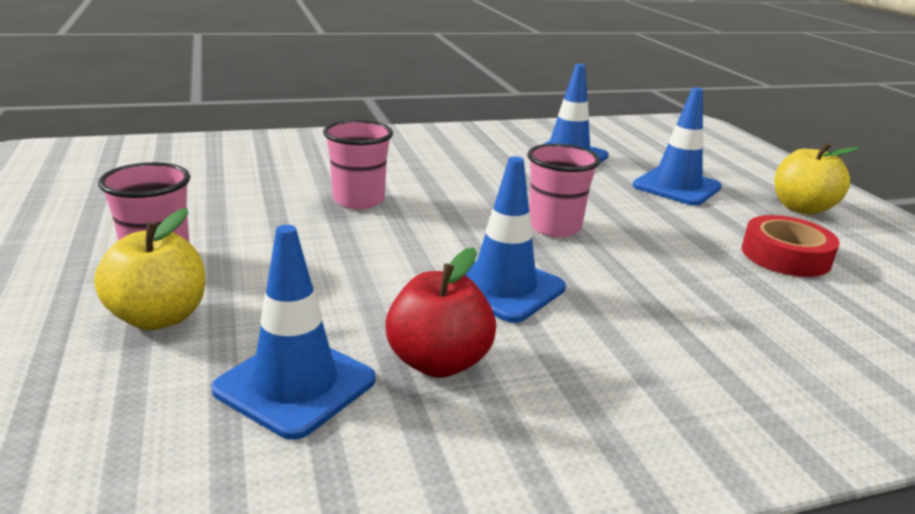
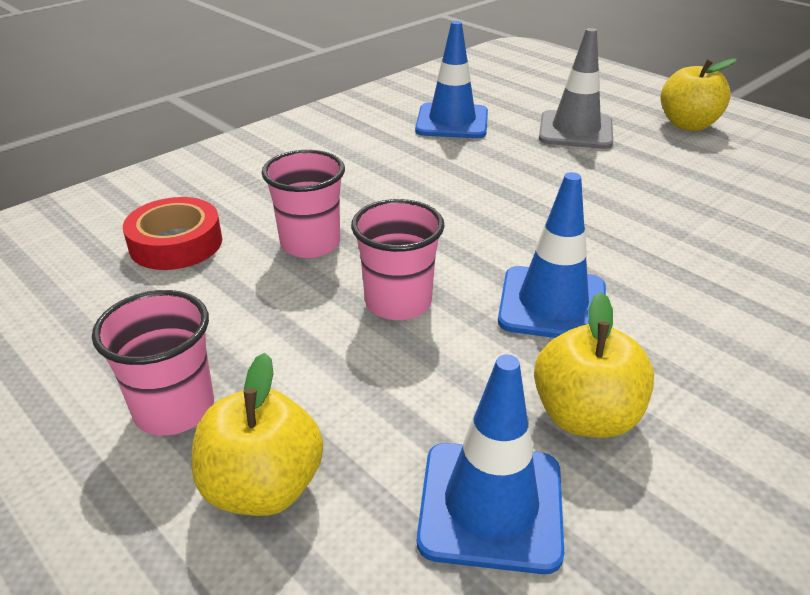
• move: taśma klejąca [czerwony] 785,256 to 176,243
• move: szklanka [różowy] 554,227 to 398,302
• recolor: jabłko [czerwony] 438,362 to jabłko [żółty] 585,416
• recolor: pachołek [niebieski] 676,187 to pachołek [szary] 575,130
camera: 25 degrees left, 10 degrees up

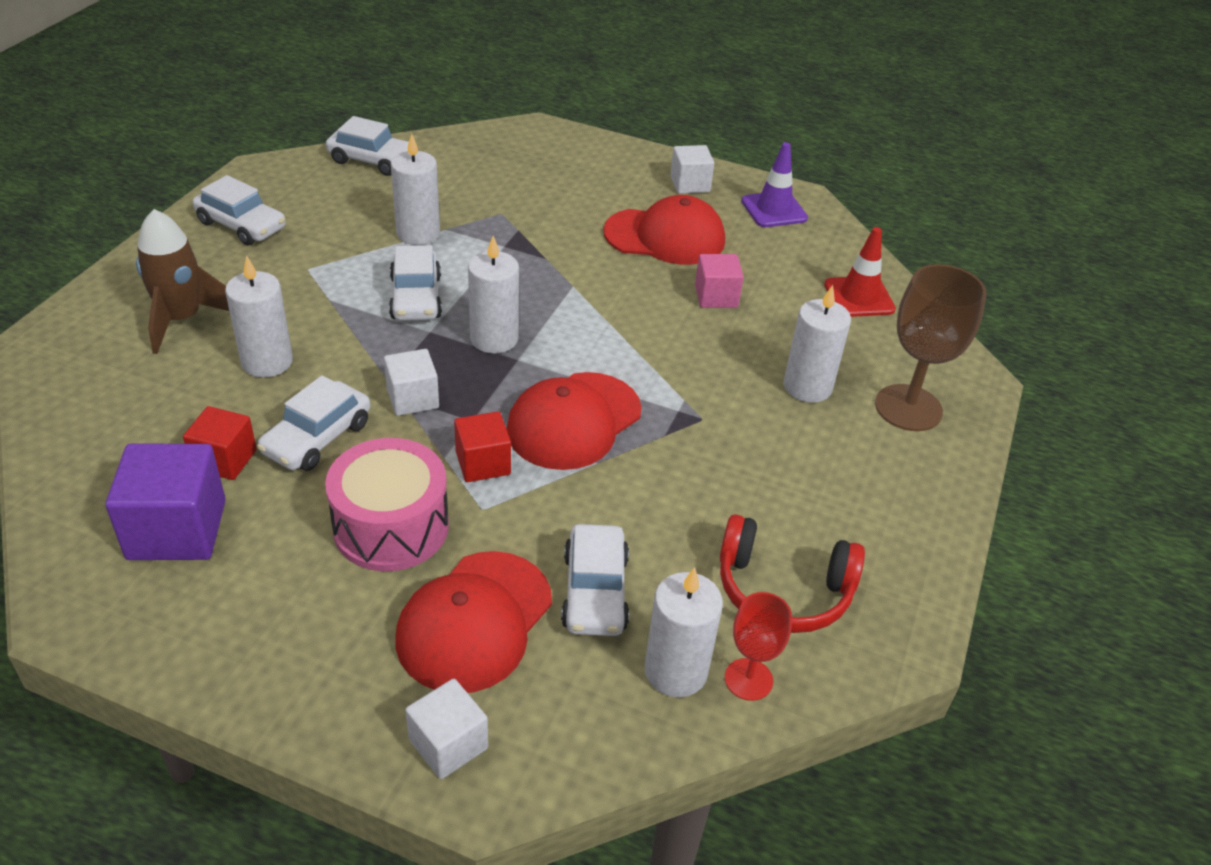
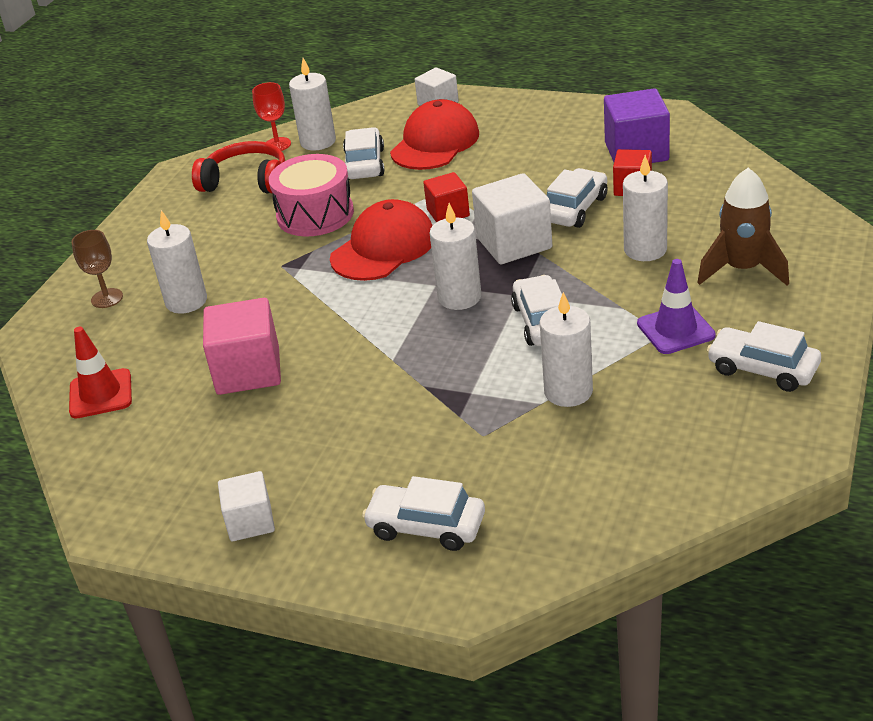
• resize: kielich [brązowy] 908,408 = 107,298 x0.57
• resize: sześcian [różowy] 716,296 = 248,371 x1.64
• move: bęben [różowy] 391,527 to 315,214
• move: samochód [biały] 372,160 to 426,526
• resize: sześcian [biały] 412,398 = 514,243 x1.64
• move: pachołek [fioletowy] 774,210 to 675,329
• delete: czapka [czerwony] 665,237
camera: 175 degrees left, 5 degrees down

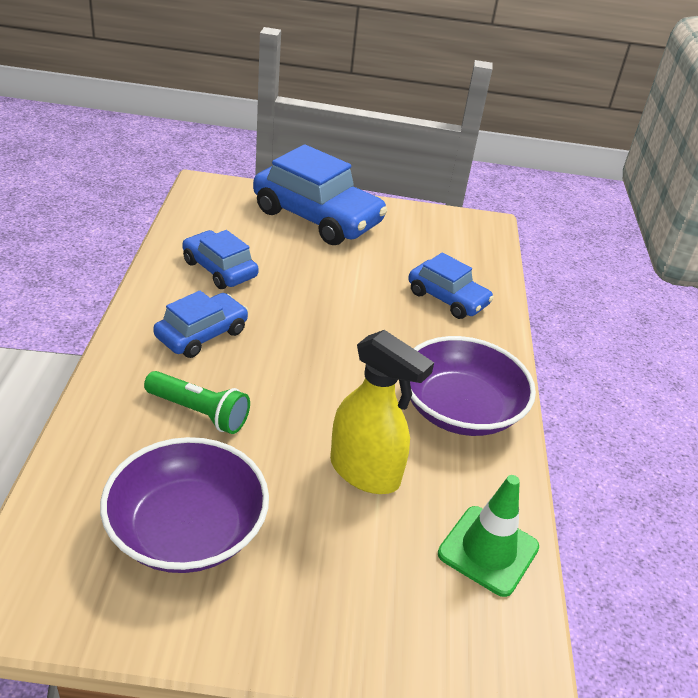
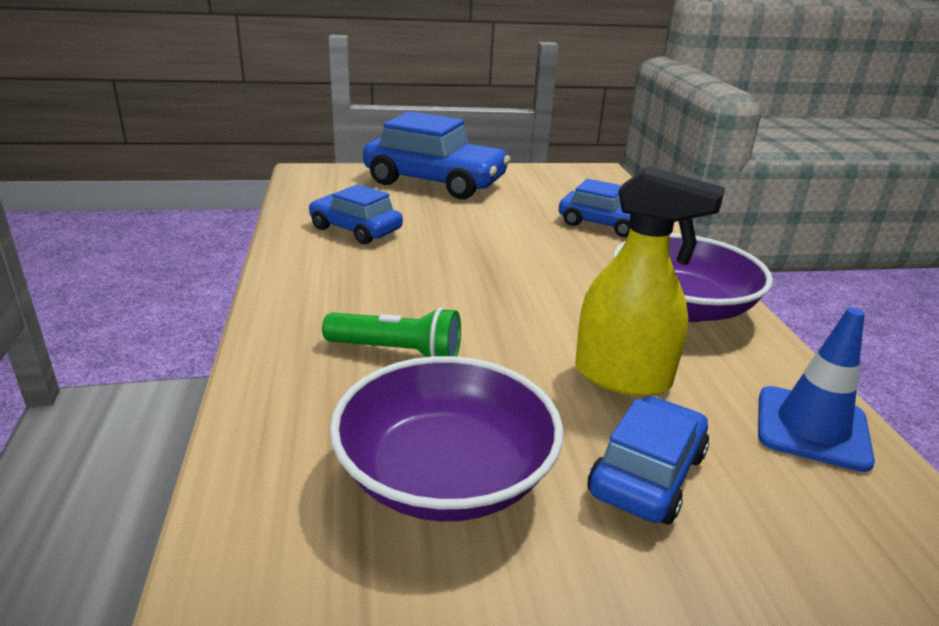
• move: samochód [niebieski] 202,334 to 647,474
• recolor: pachołek [zielony] 488,550 to pachołek [niebieski] 812,428
camera: 10 degrees left, 10 degrees down

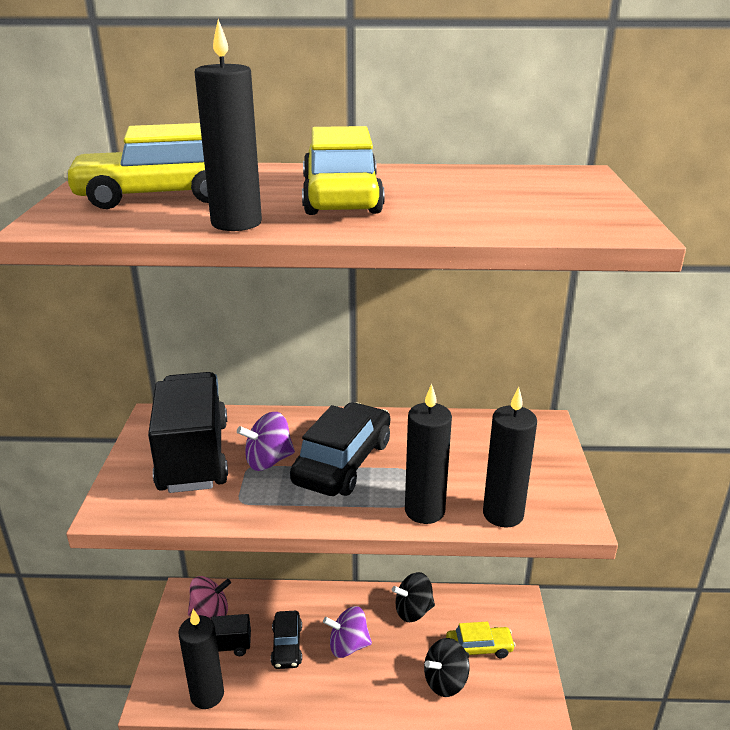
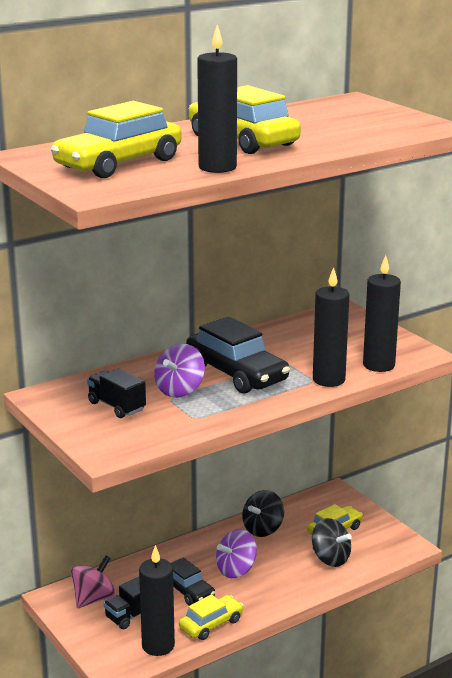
• resize: ciężarówka [czarny] 194,456 = 116,406 x0.48
• insert: samochód [żółty] 211,624
• rotate: samochód [czarny] 343,462 = 236,373 150 degrees clockwise
• rotate: bączek [czarny] 445,681 = 330,558 75 degrees counterclockwise
camera: 35 degrees left, 5 degrees down

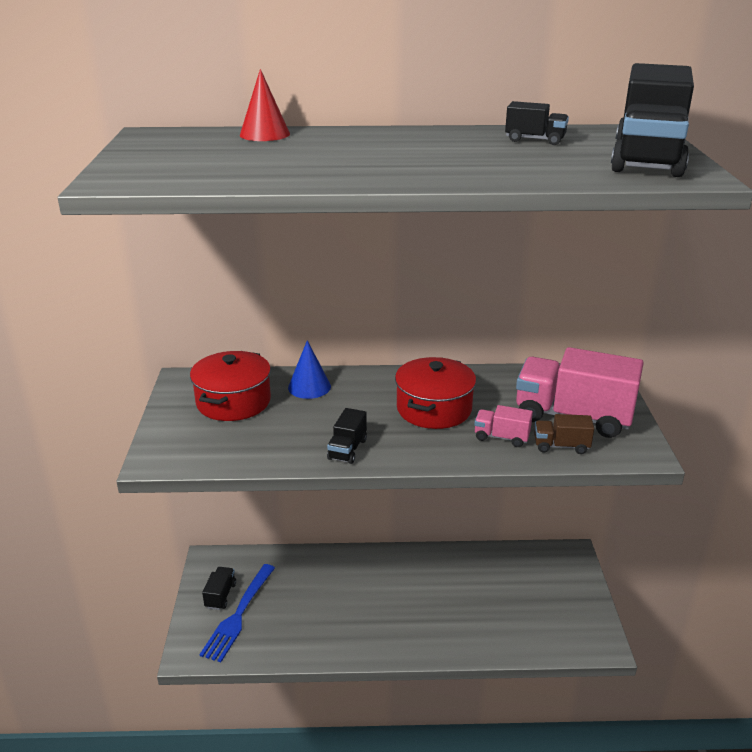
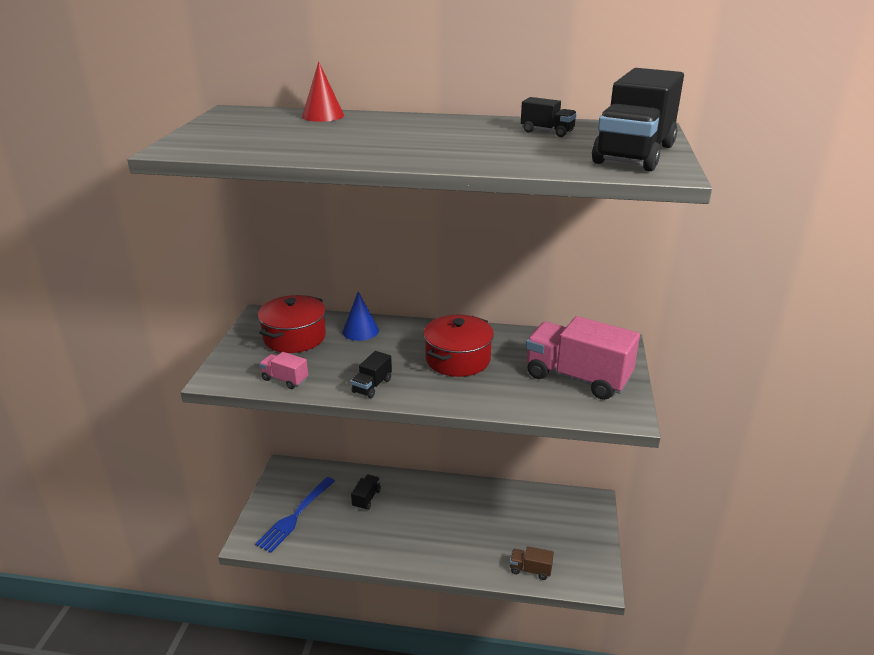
• move: ciężarówka [różowy] 501,437 to 285,379
• move: ciężarówka [czarny] 220,595 to 366,498
• move: ciężarówka [brązowy] 561,446 to 530,570
camera: 10 degrees right, 0 degrees up

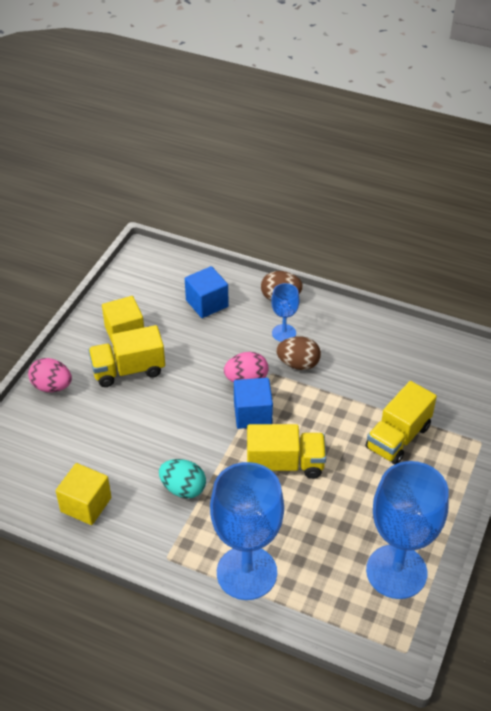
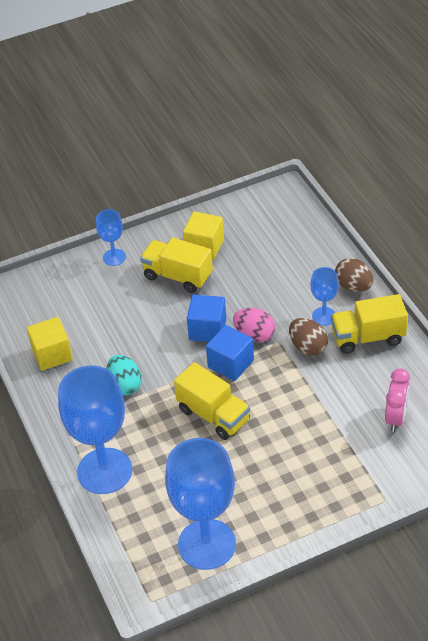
• replace: jajko [różowy] 52,386 to kielich [niebieski] 114,257
• move: sześcian [niebieski] 207,303 to 207,329
• move: ciężarówka [żółty] 398,437 to 368,337
• insert: budzik [różowy] 396,418
camera: 45 degrees right, 0 degrees up

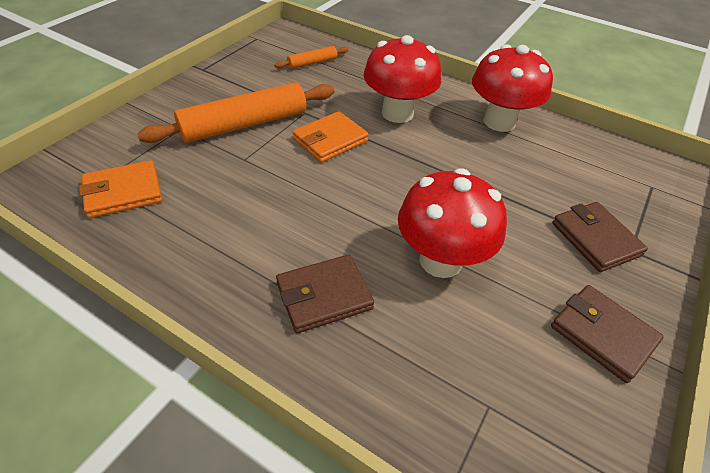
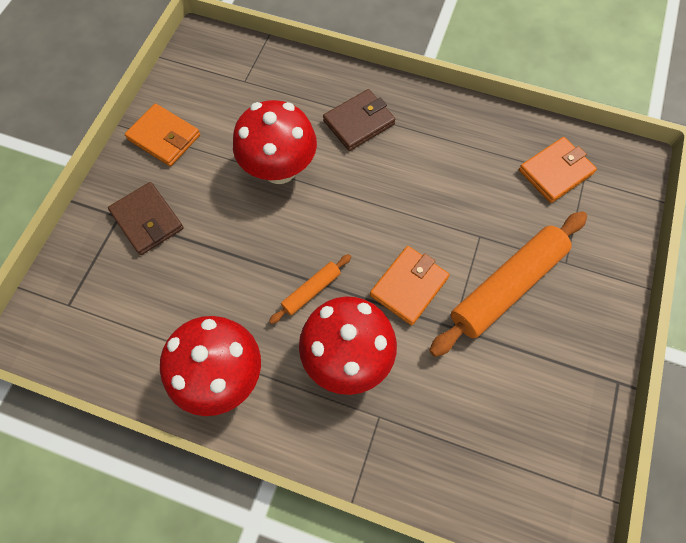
• recolor: portfel [brązowy] 602,334 to portfel [pomarańczowy] 164,137
• move: wałek do ciasta [pomarańczowy] 312,63 to 311,291
camera: 170 degrees right, 20 degrees up

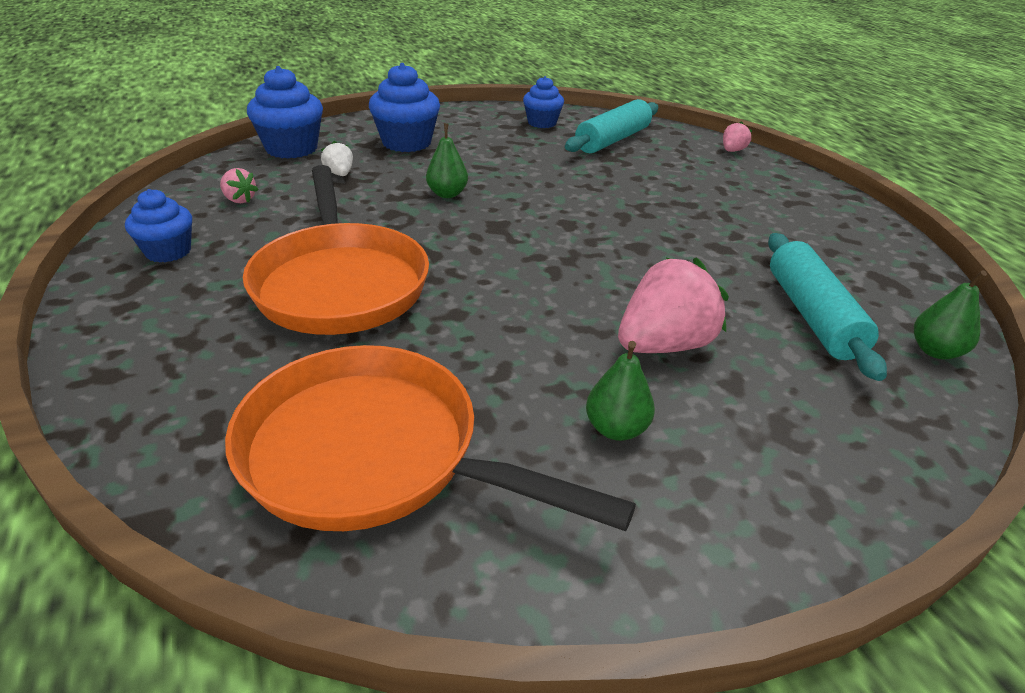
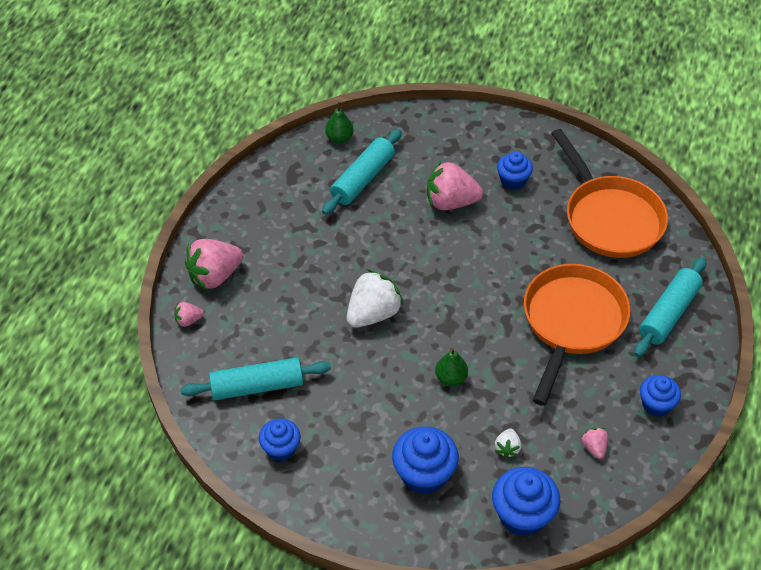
• insert: truskawka [różowy] 215,276
• insert: truskawka [biały] 373,314
• replace: gruszka [zielony] 616,429 to muffinka [niebieski] 513,180
• insert: wałek do ciasta [turkusowy] 668,313
camera: 140 degrees left, 15 degrees up

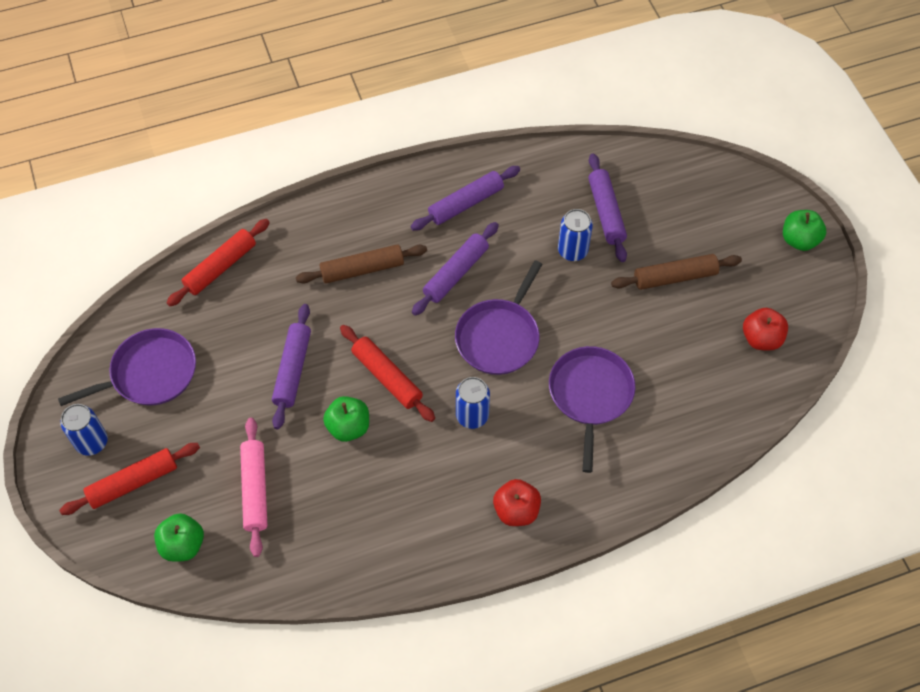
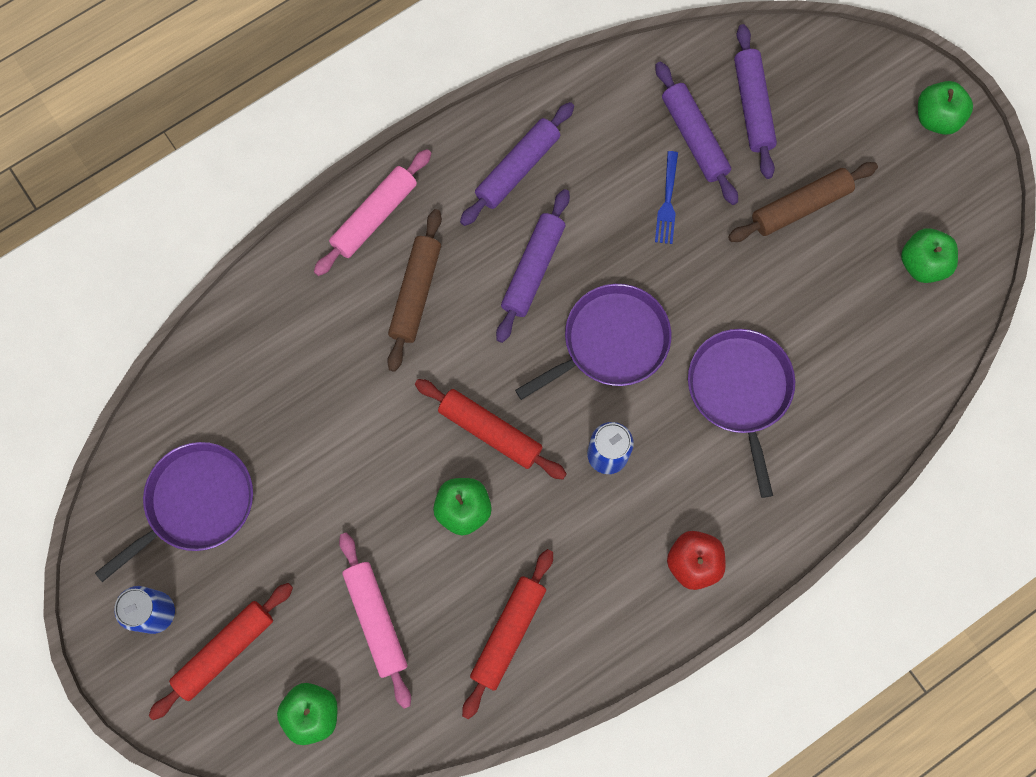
• insert: wałek do ciasta [różowy] 374,217
• rotate: wałek do ciasta [brązowy] 362,269 = 415,293 45 degrees counterclockwise
• move: wałek do ciasta [czerwony] 220,267 to 508,633
• rotate: patelnia [fioletowy] 499,337 = 610,342 135 degrees counterclockwise
• replace: puszka [niebieski] 572,250 to widelec [niebieski] 667,201
• move: wałek do ciasta [fioletowy] 293,370 to 753,106
• recolor: jabłko [czerwony] 761,339 to jabłko [zielony] 922,264
camera: 15 degrees left, 15 degrees up

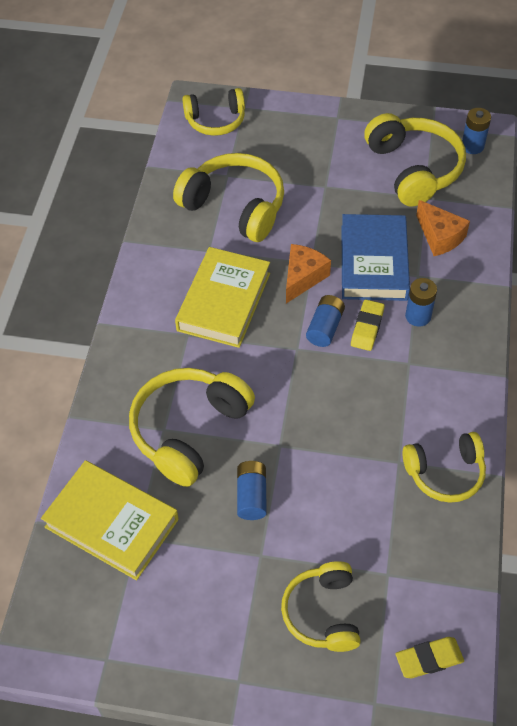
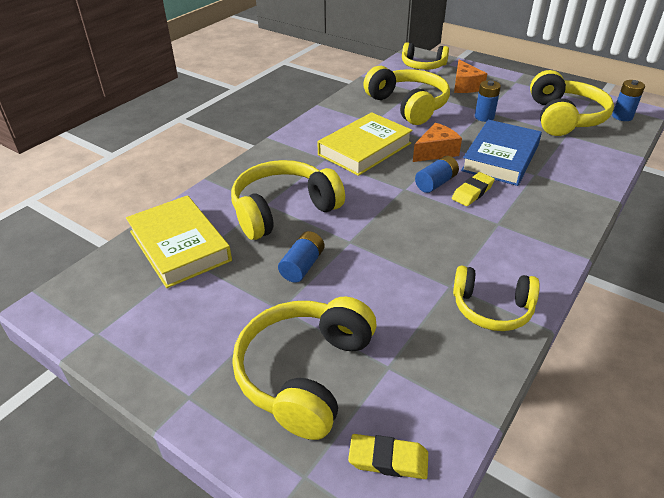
• resize: słuchawki [żółty] 323,613 = 305,373 x1.55
• move: ser [pomarańczowy] 440,237 to 465,86
• move: bateria [niebieski] 418,316 to 484,117
camera: 25 degrees right, 15 degrees down

